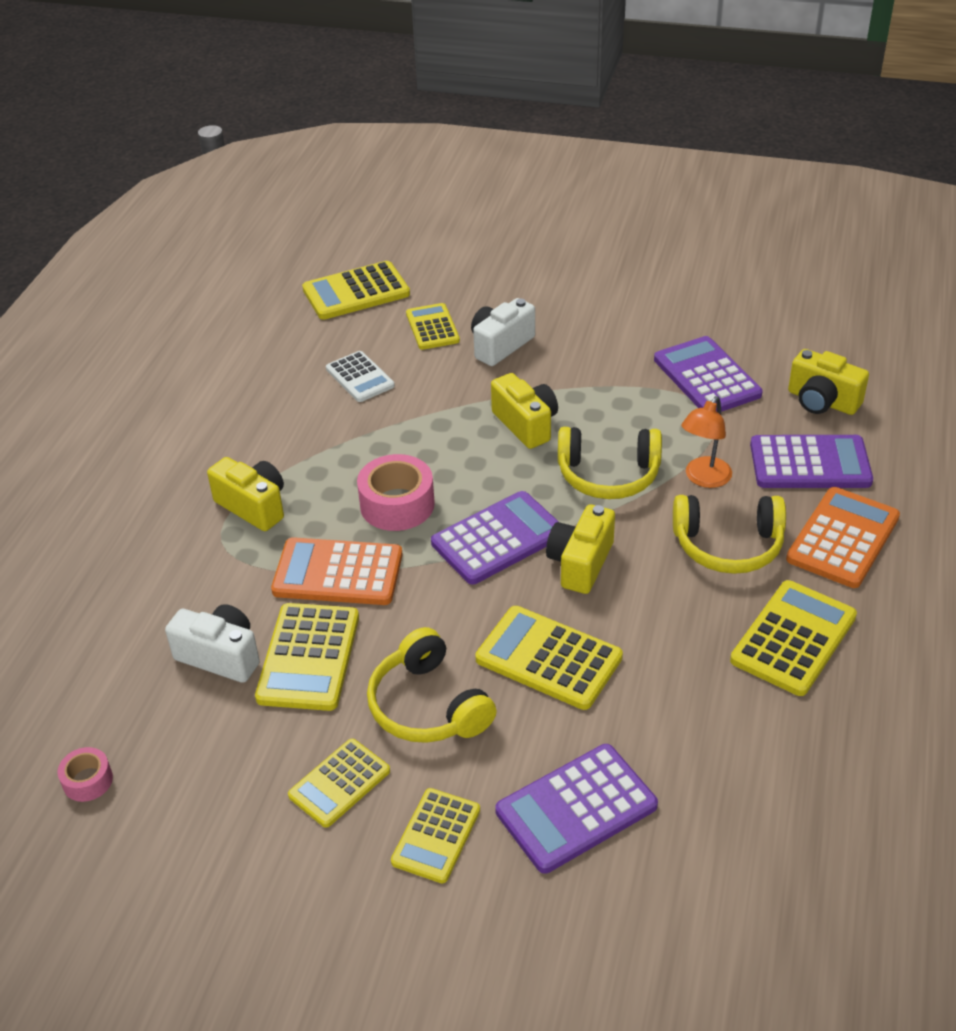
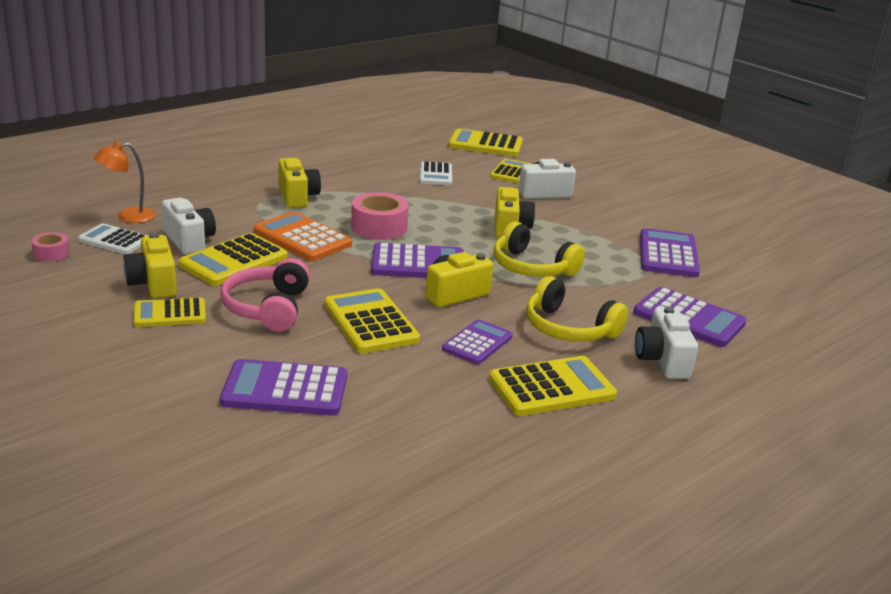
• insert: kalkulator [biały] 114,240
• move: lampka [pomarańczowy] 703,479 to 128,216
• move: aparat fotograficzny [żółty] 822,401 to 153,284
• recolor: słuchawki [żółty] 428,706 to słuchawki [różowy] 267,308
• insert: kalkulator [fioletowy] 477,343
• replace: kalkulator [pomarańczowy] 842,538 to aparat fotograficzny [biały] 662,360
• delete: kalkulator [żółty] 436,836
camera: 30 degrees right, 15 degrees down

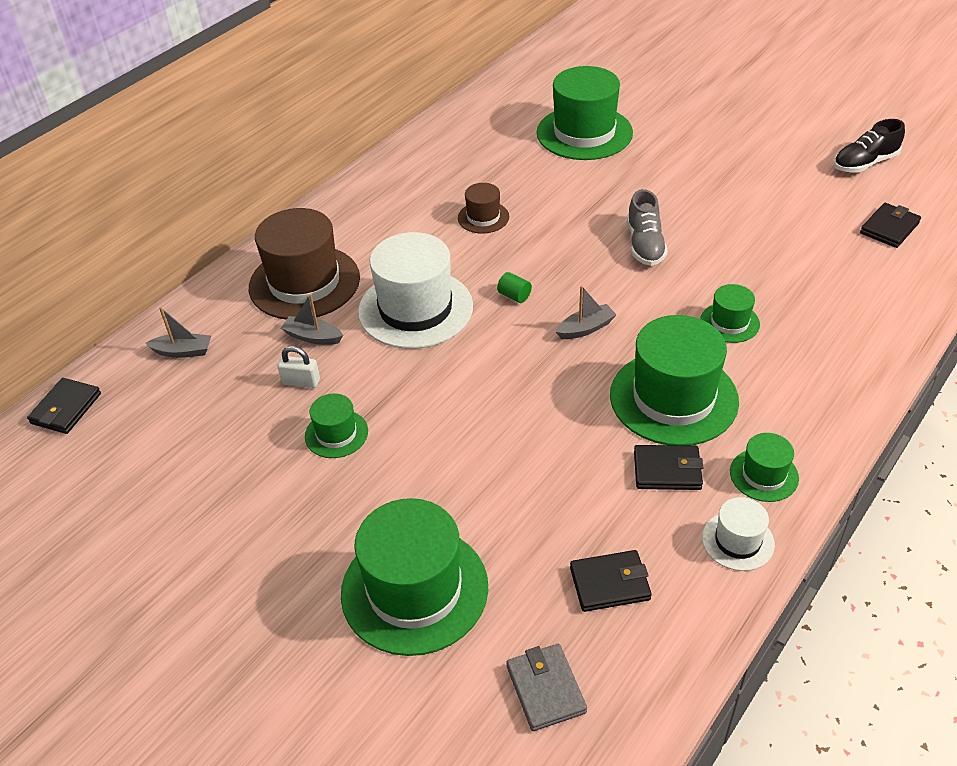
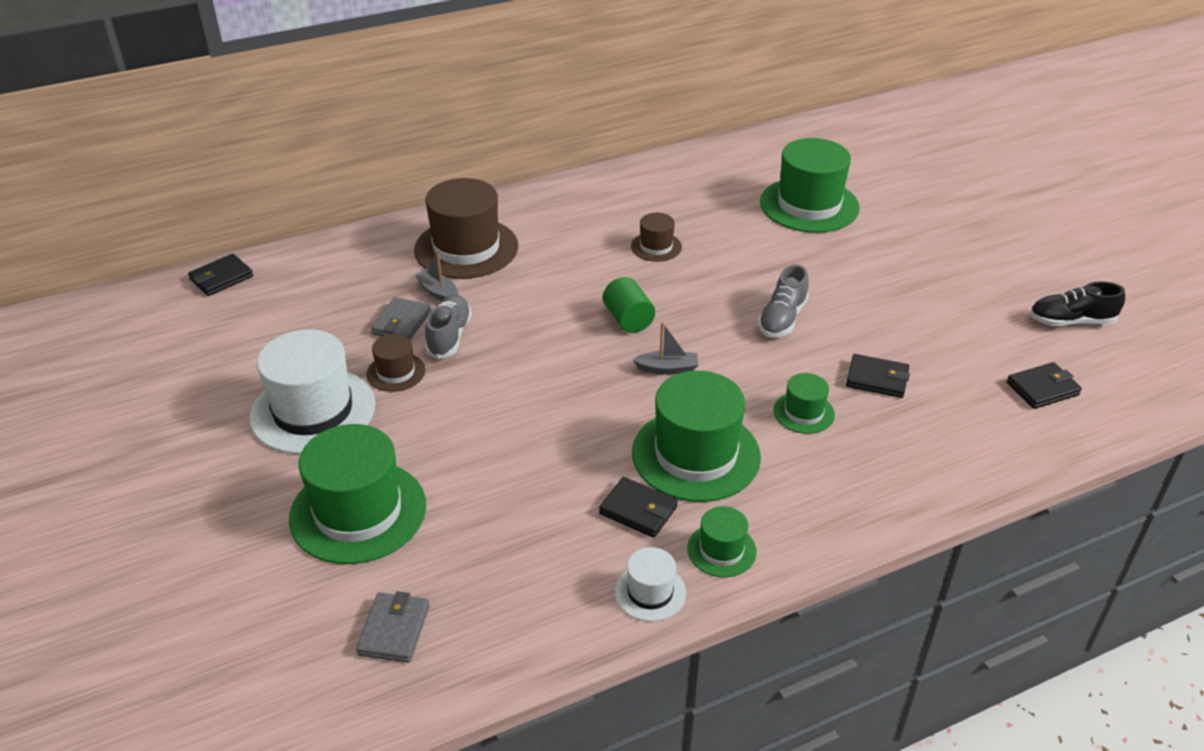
• move: kapelusz [biały] 415,309 to 313,411
• recolor: kapelusz [zielony] 336,434 to kapelusz [brązowy] 396,372
• replace: kłódka [biały] 301,382 to portfel [szary] 401,323
• insert: but [szary] 449,336
• resize: walec [zielony] 514,296 = 628,320 x1.70
• move: portfel [czarny] 609,583 to 877,379
• delete: łódka [szary] 183,351
camera: 25 degrees right, 5 degrees down

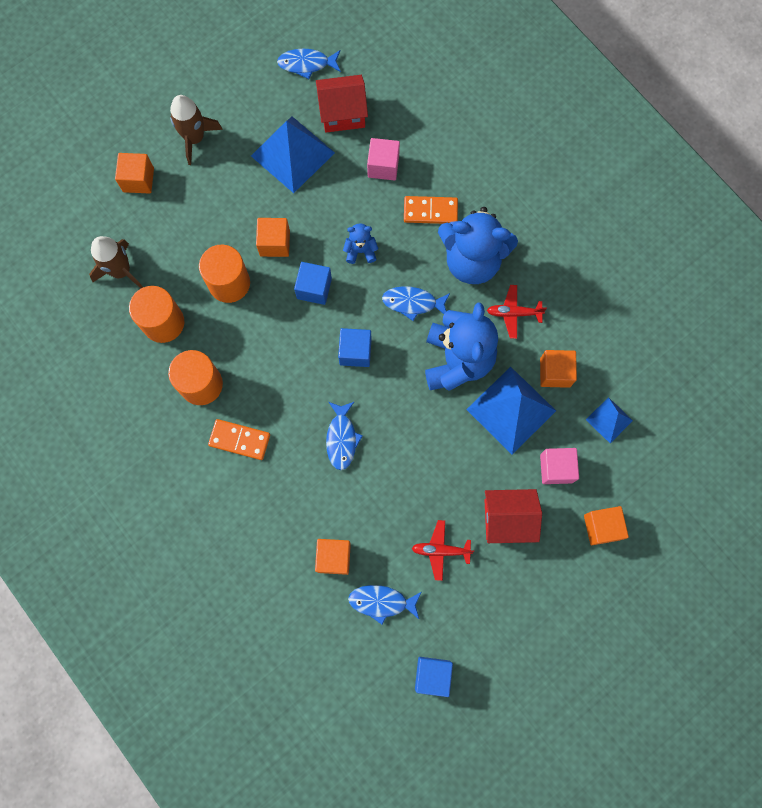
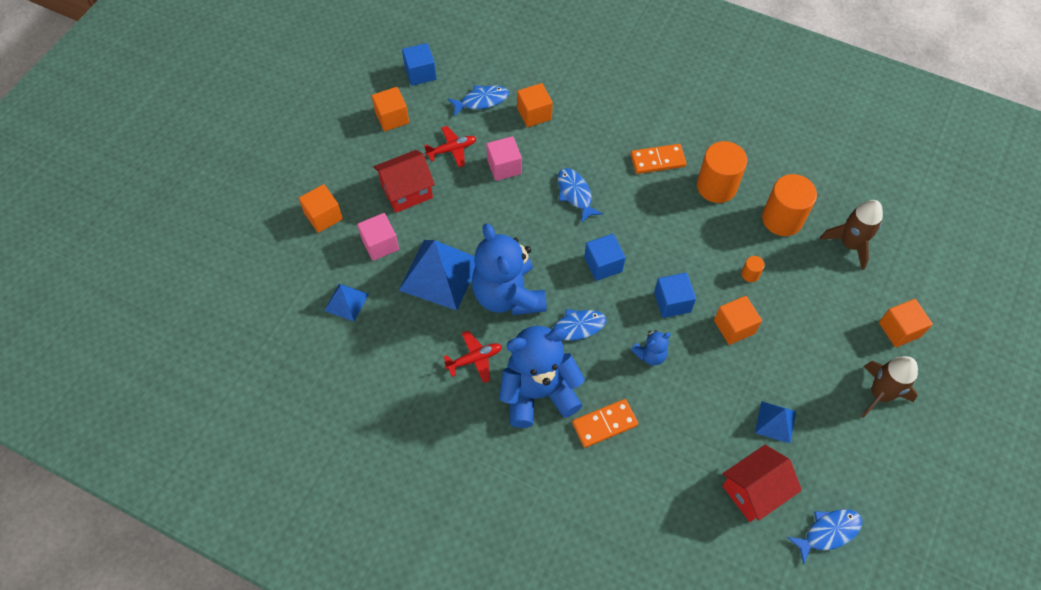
• move: sześcian [pomarańczowy] 555,372 to 392,118
• move: sześcian [różowy] 383,166 to 504,167
• resize: walec [pomarańczowy] 229,283 = 750,274 x0.43
• resize: piramida [niebieski] 292,154 = 775,422 x0.52
camera: 155 degrees right, 15 degrees down

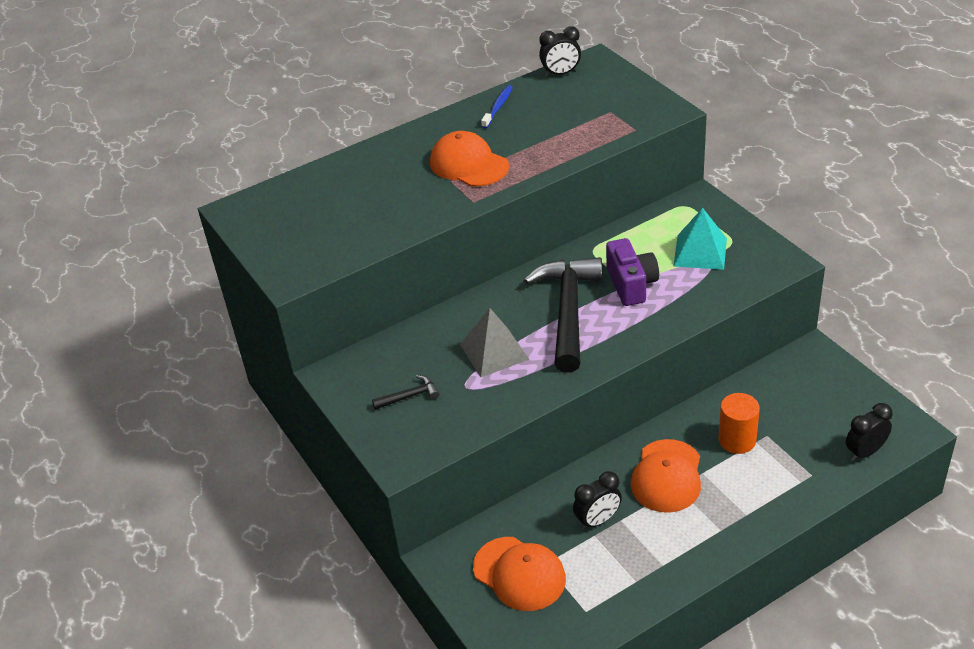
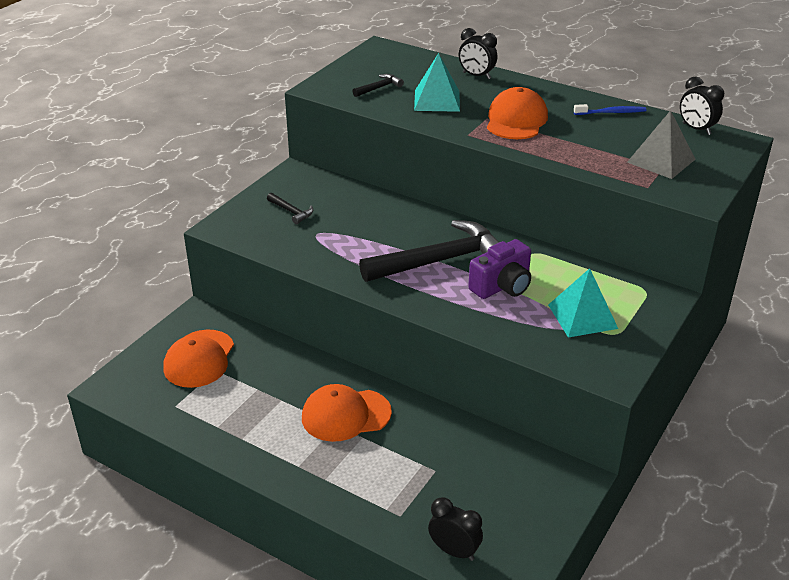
• insert: młotek [czarny] 379,88
• insert: piramida [turkusowy] 437,100
• move: budzik [czarny] 597,520 to 476,76
• move: piramida [szary] 494,352 to 661,160
• delete: walec [pomarańczowy] 737,440
camera: 60 degrees right, 5 degrees down

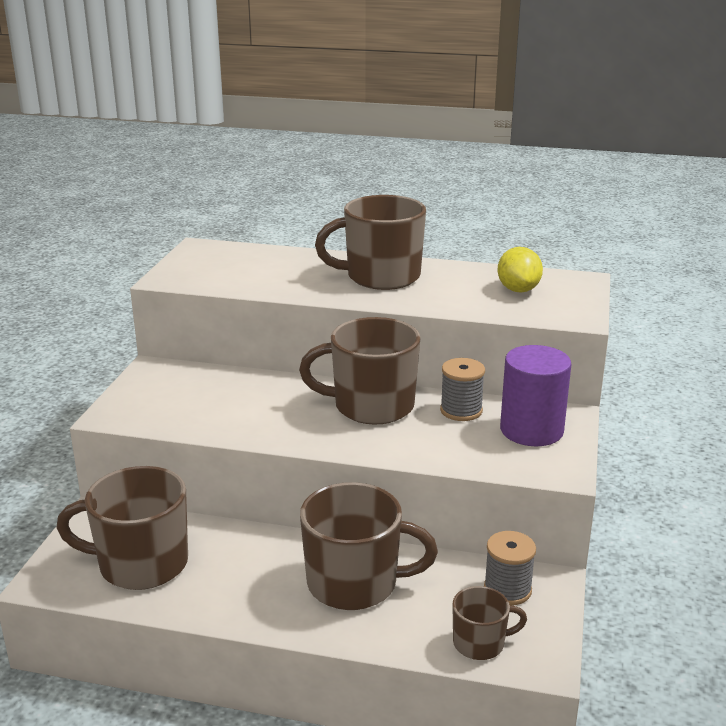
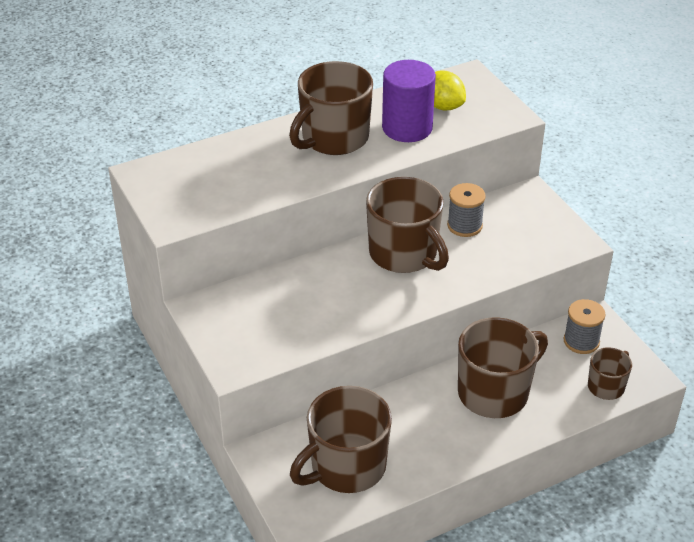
• rotate: kubek [brązowy] 371,406 = 404,254 90 degrees counterclockwise
• move: walec [fioletowy] 531,430 to 407,128
camera: 40 degrees left, 15 degrees up

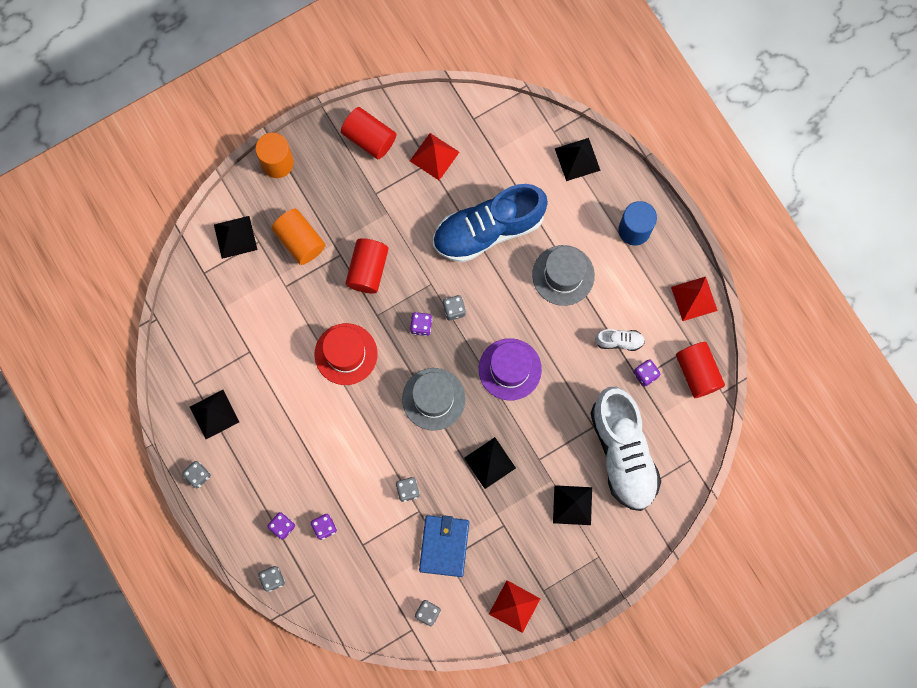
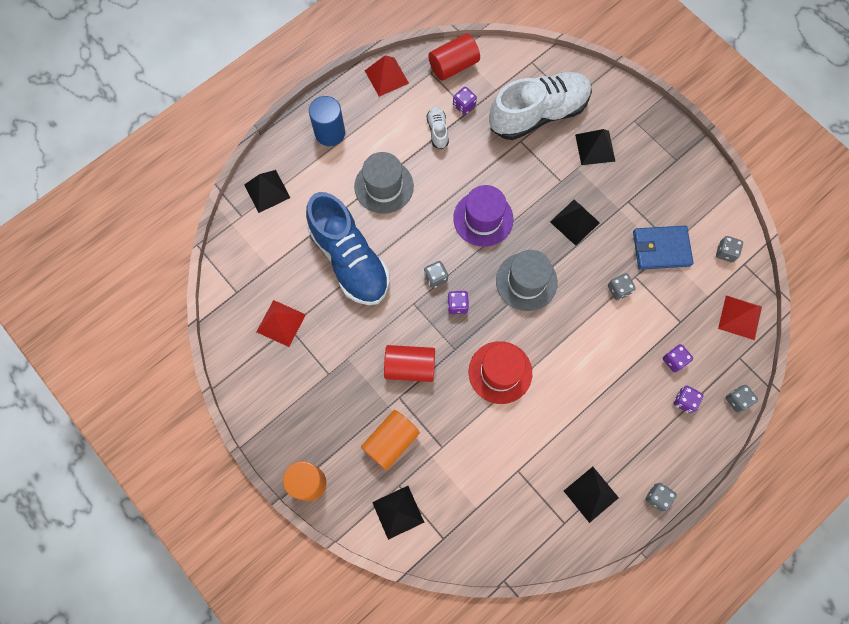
• move: piramida [czerwony] 514,606 to 740,317
• delete: walec [czerwony] 369,138
camera: 100 degrees left, 5 degrees down

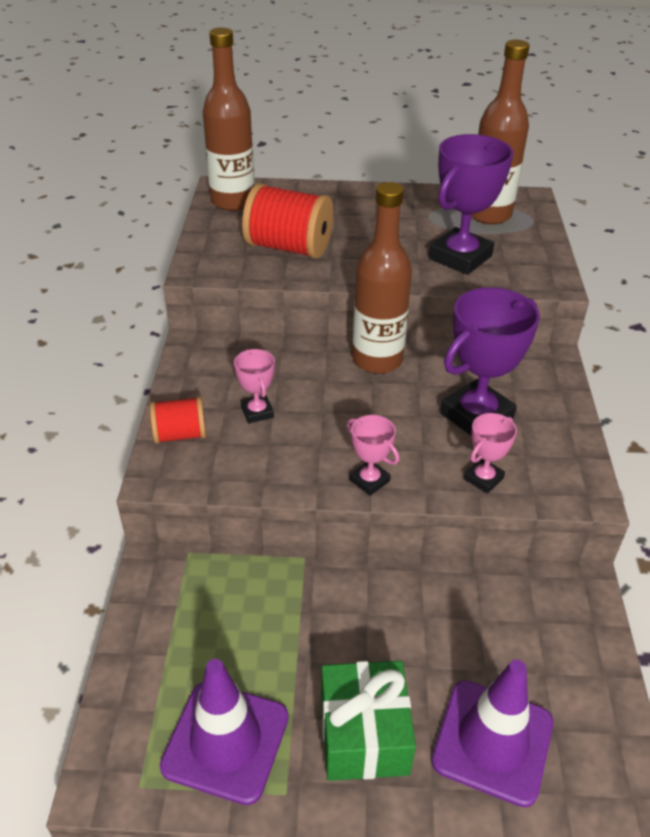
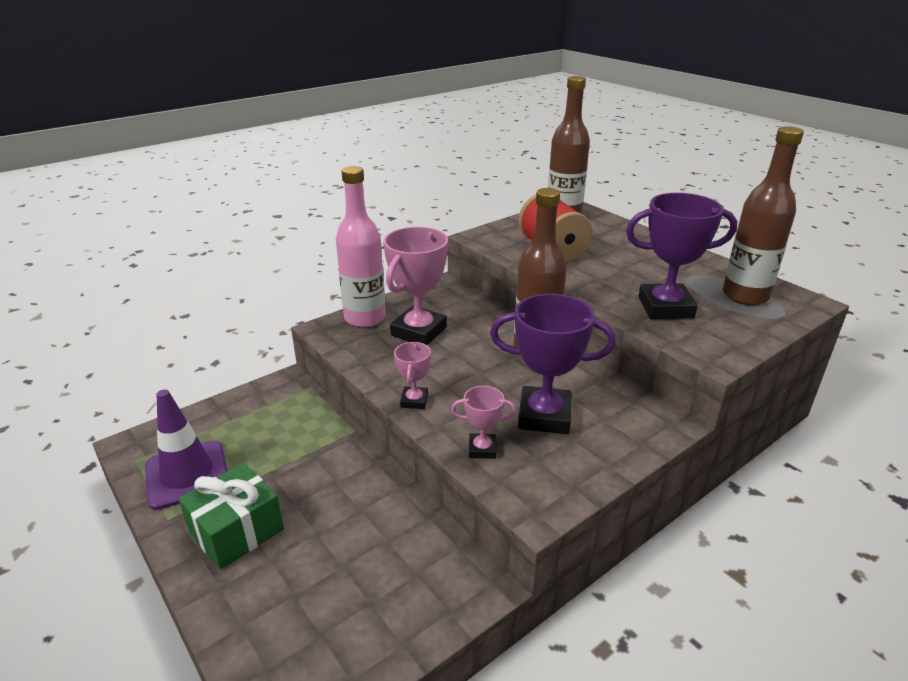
• replace: szpulka [czerwony] 180,435 to butelka [różowy] 365,318
• resize: puchar [różowy] 257,412 = 418,331 x1.96
• delete: pachołek [fioletowy] 492,741
camera: 50 degrees right, 10 degrees down

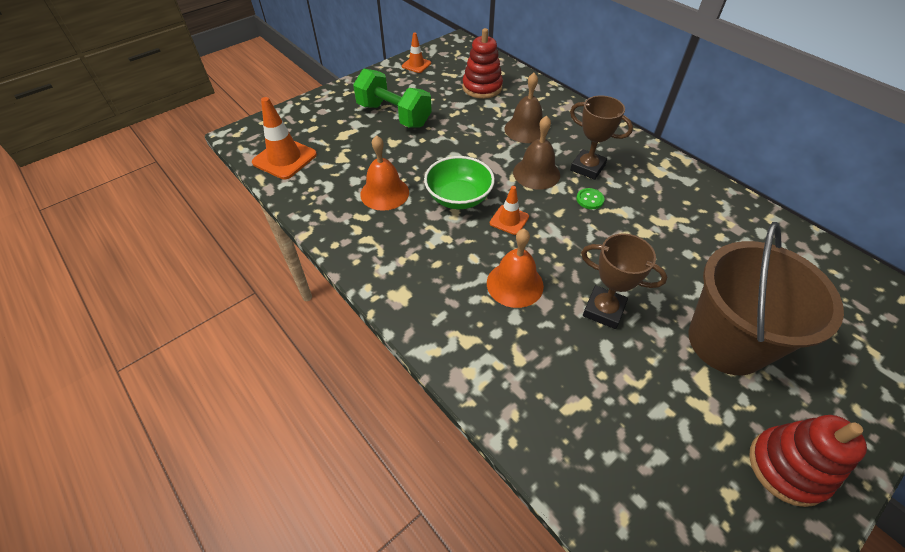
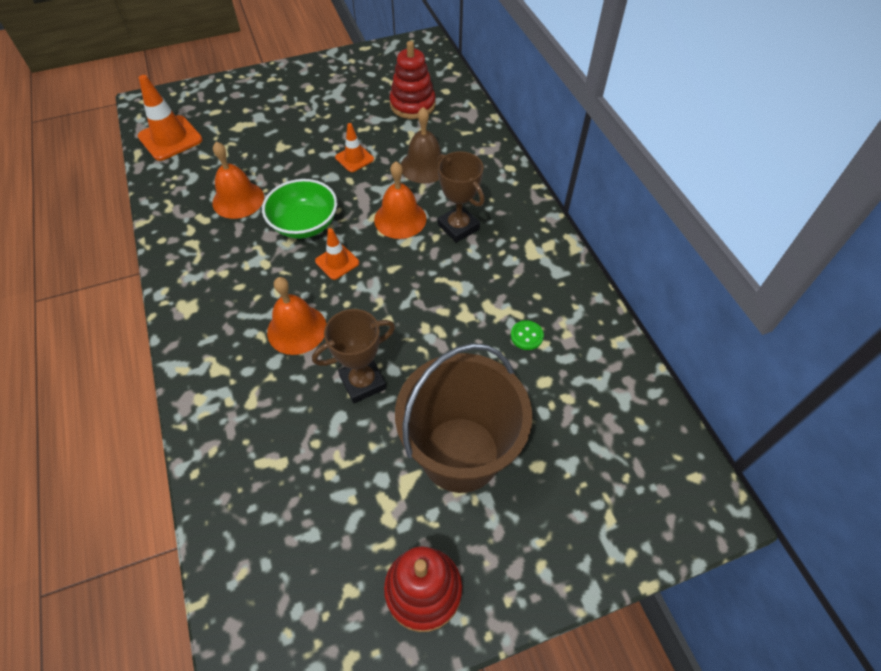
• rotate: puchar [brązowy] 603,310 = 363,382 75 degrees counterclockwise
• move: pachołek [pomarańczowy] 416,65 to 354,158
• recolor: dzwonek [brązowy] 536,173 to dzwonek [pomarańczowy] 400,219
• move: guzik [zielony] 589,199 to 526,336
• delete: hantel [zielony] 394,115
camera: 20 degrees right, 5 degrees up

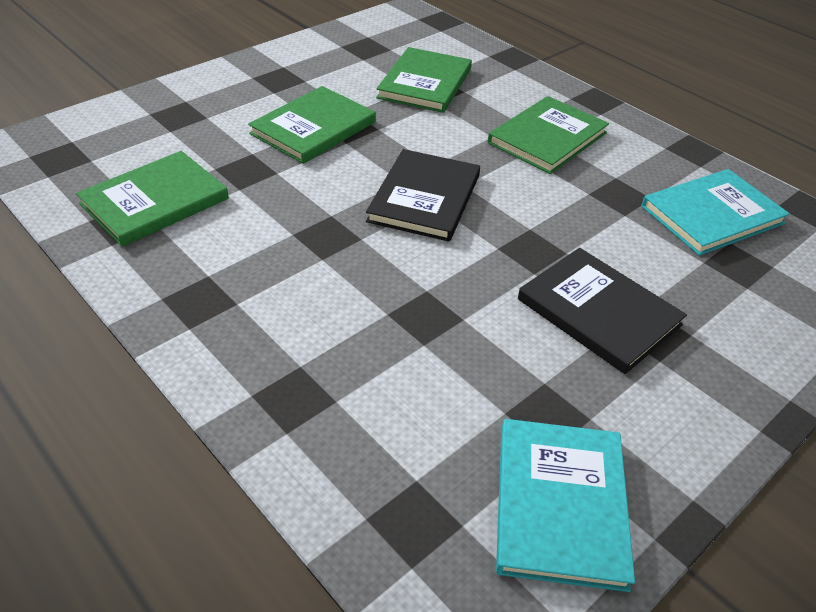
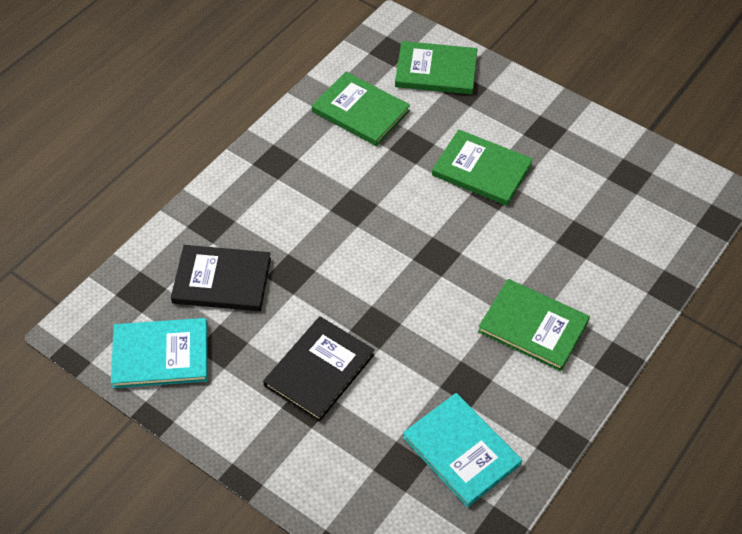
• move: książka [czarny] 425,198 to 222,280
• move: książka [zielony] 425,83 to 436,70
camera: 80 degrees right, 10 degrees up

